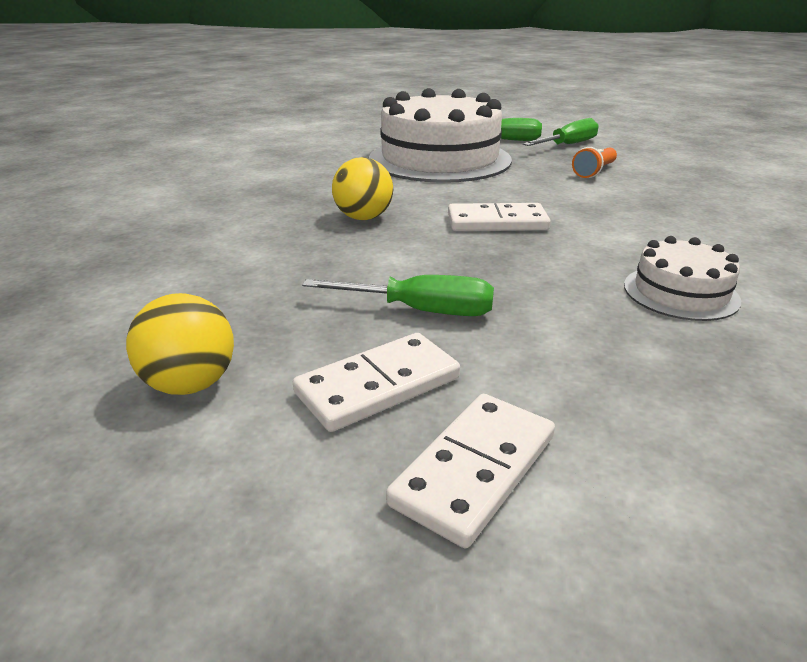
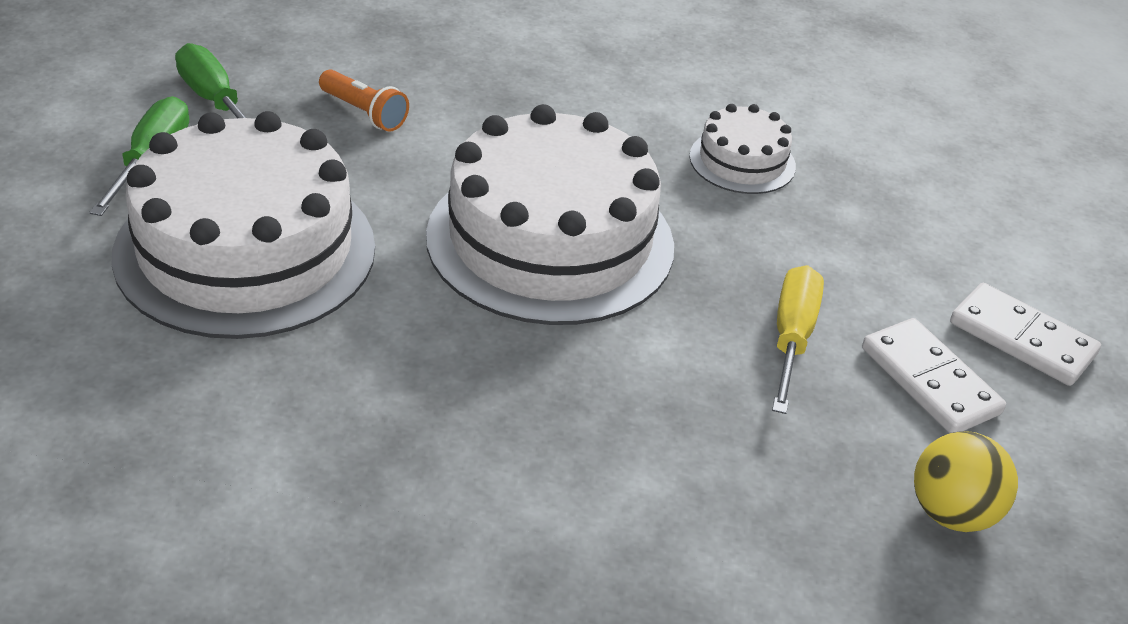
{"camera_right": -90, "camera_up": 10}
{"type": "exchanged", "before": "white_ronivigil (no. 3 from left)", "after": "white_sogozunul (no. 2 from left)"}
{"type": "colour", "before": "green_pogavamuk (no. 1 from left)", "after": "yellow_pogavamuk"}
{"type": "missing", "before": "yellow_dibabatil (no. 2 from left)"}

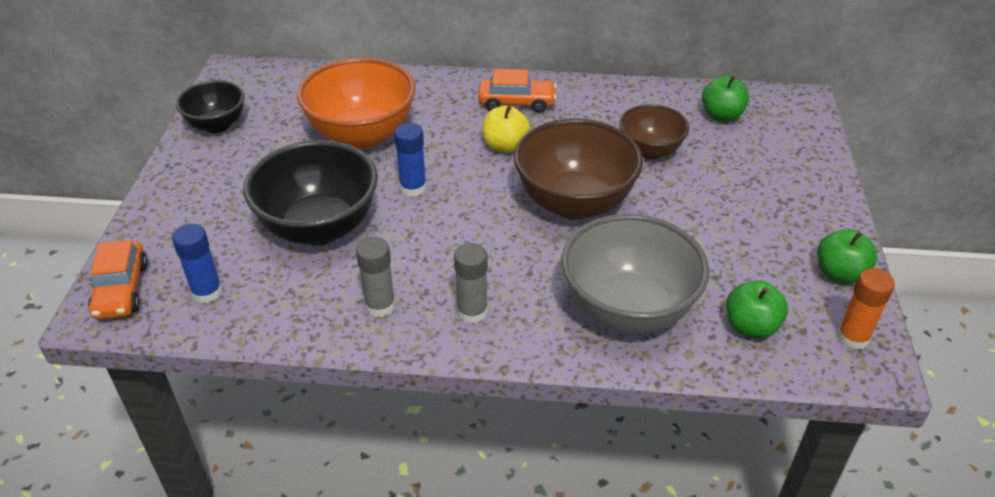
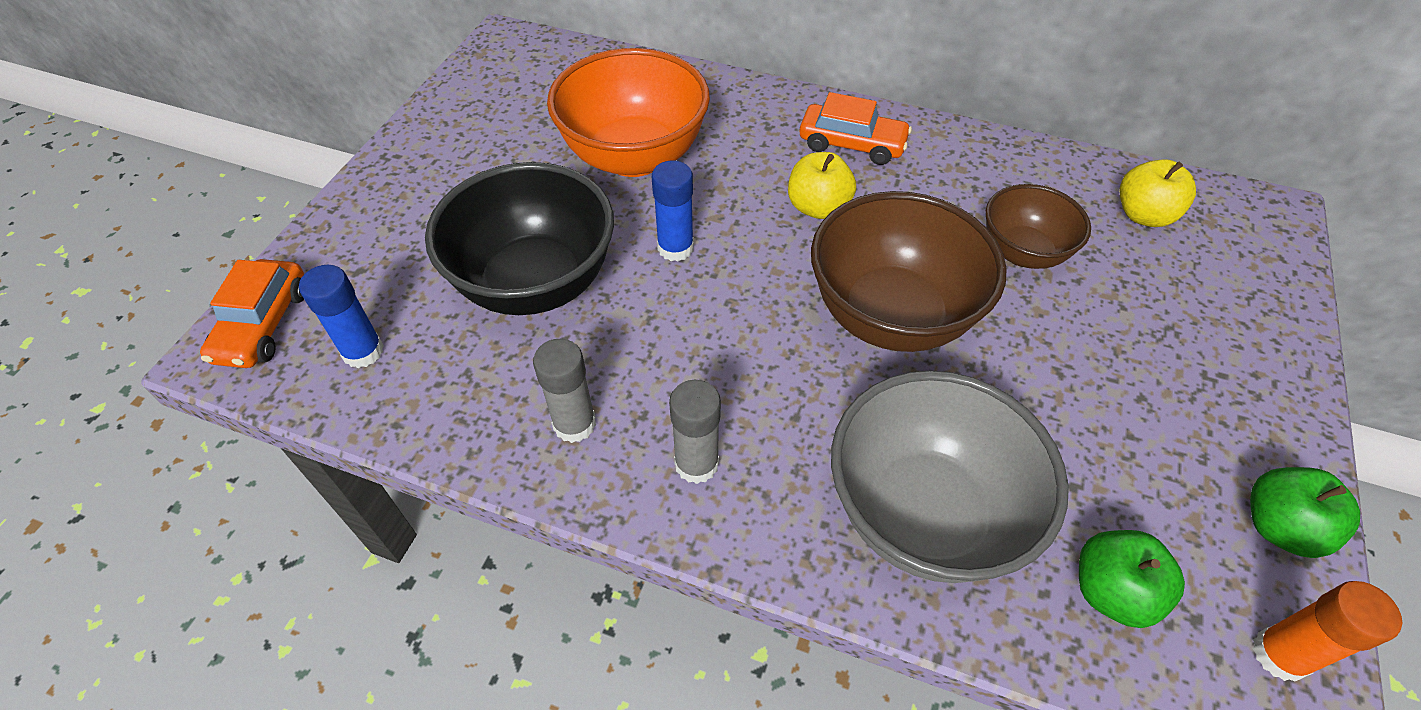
{"camera_right": 15, "camera_up": 10}
{"type": "colour", "before": "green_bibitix (no. 1 from left)", "after": "yellow_bibitix (no. 2 from left)"}
{"type": "missing", "before": "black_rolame (no. 1 from left)"}

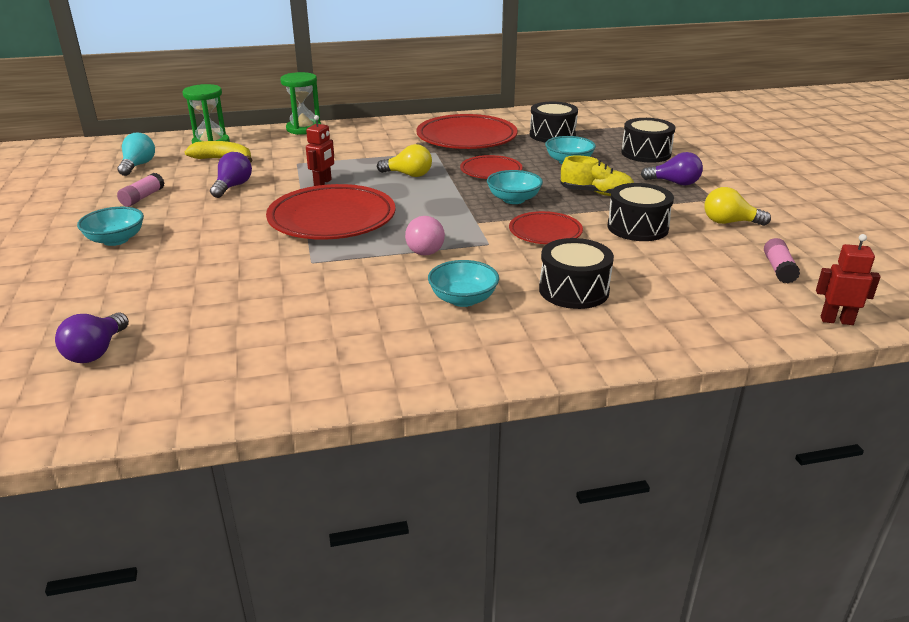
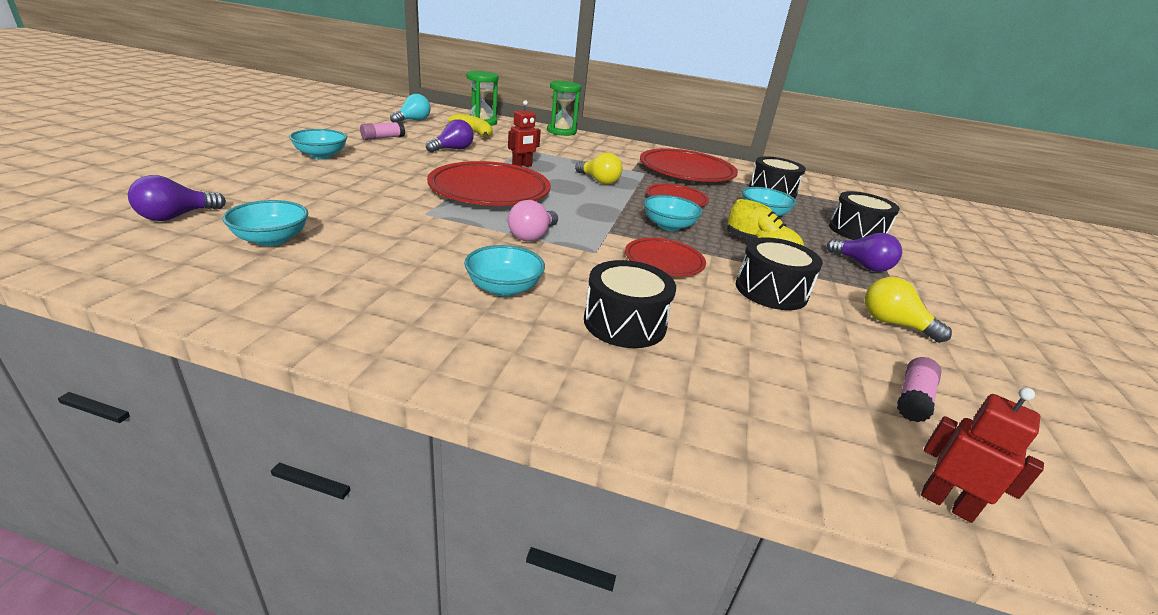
{"camera_right": 25, "camera_up": 0}
{"type": "appeared", "after": "turquoise_rolame (no. 1 from left)"}

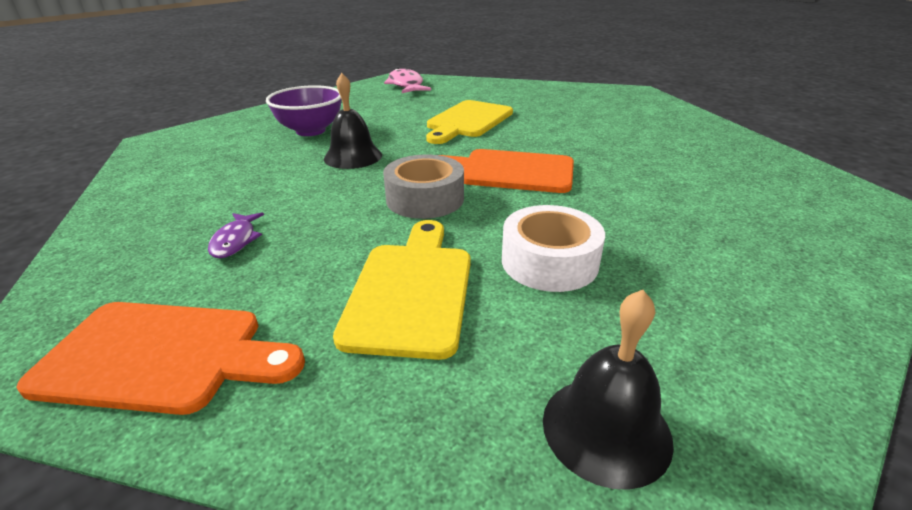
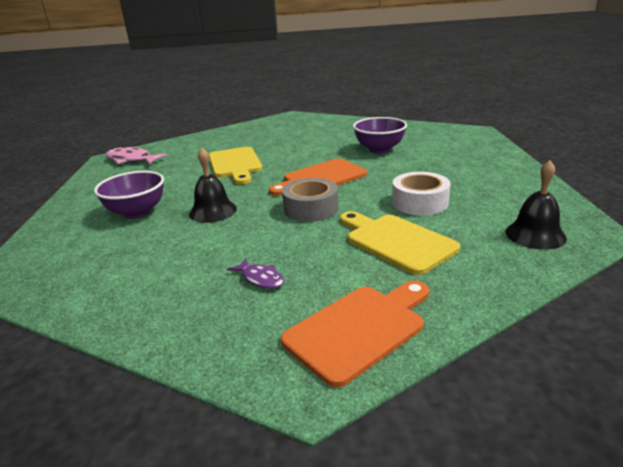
{"camera_right": -45, "camera_up": -5}
{"type": "appeared", "after": "purple_rolame (no. 2 from left)"}

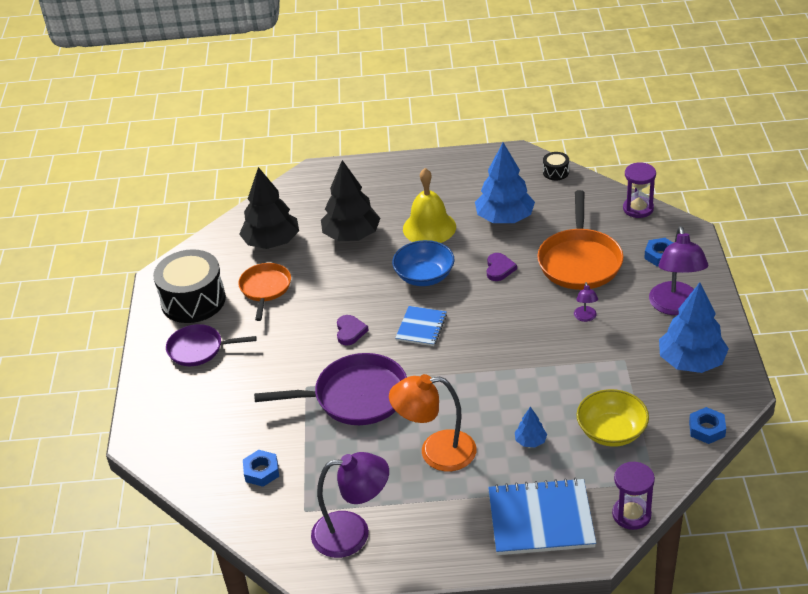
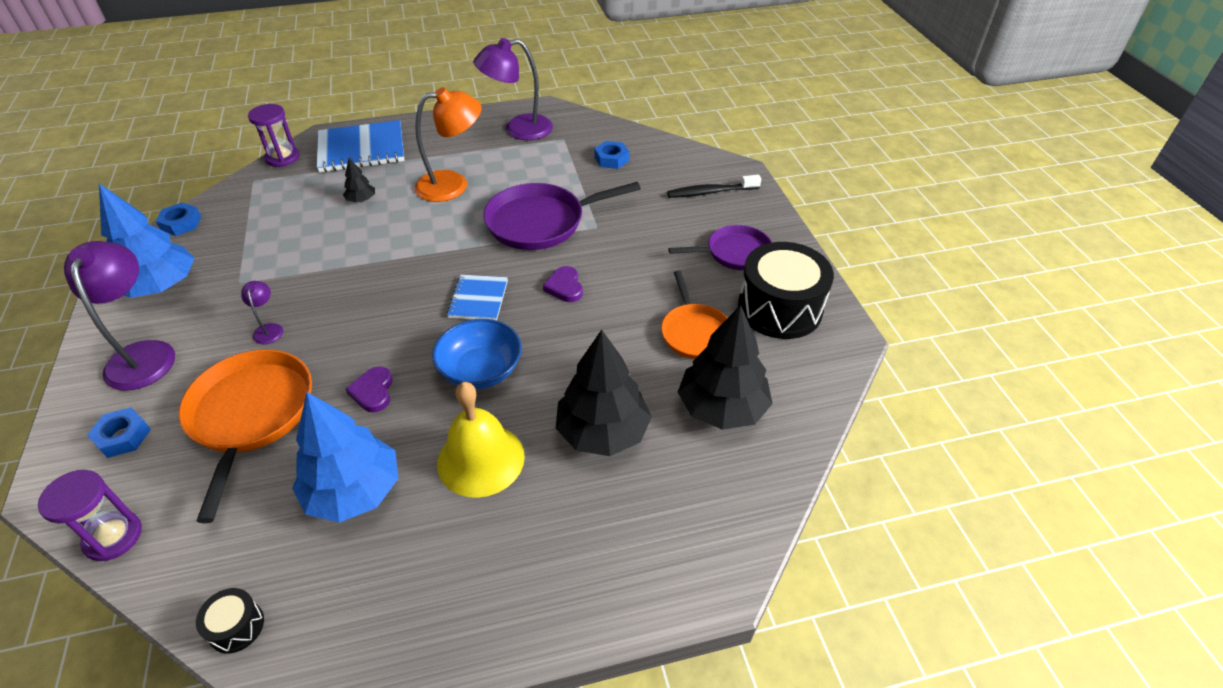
{"camera_right": 165, "camera_up": 5}
{"type": "colour", "before": "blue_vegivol (no. 2 from left)", "after": "black_vegivol (no. 1 from left)"}
{"type": "appeared", "after": "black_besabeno"}
{"type": "missing", "before": "yellow_rolame"}

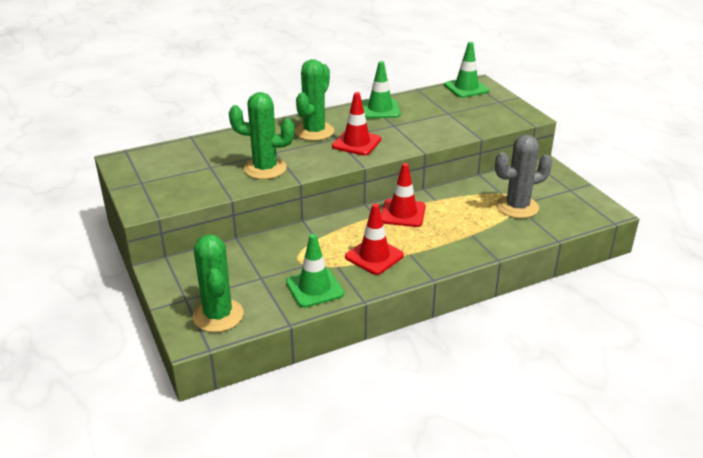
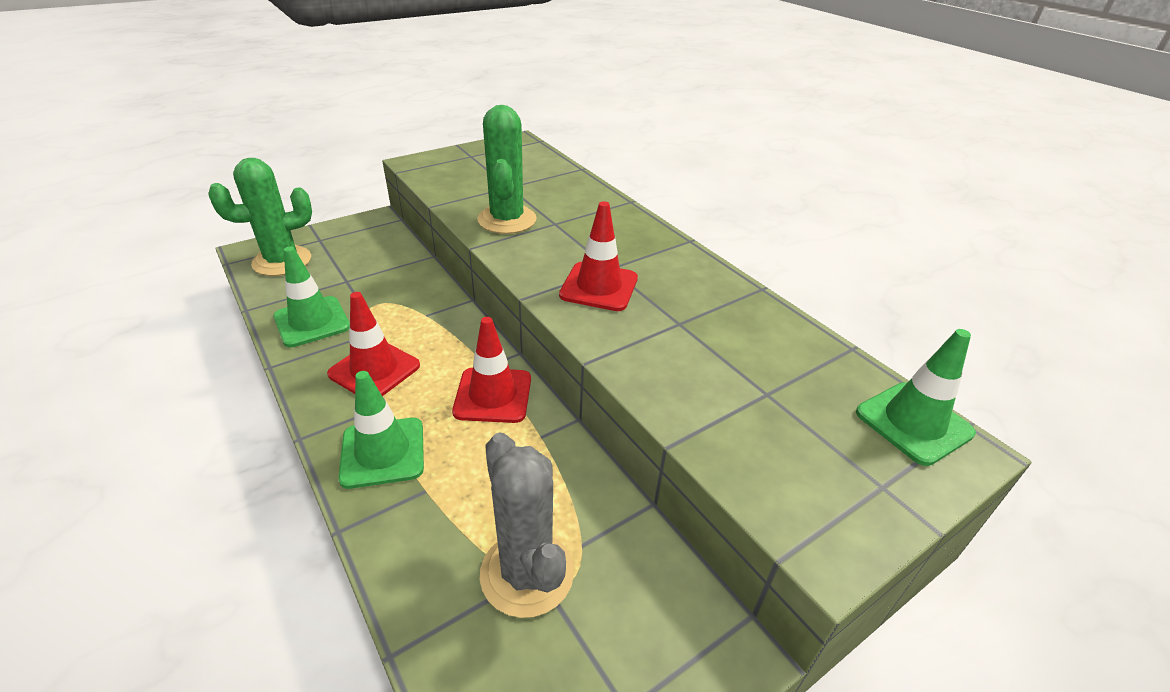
{"camera_right": 80, "camera_up": 5}
{"type": "relocated", "before": "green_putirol (no. 2 from left)"}
{"type": "missing", "before": "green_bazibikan (no. 3 from left)"}

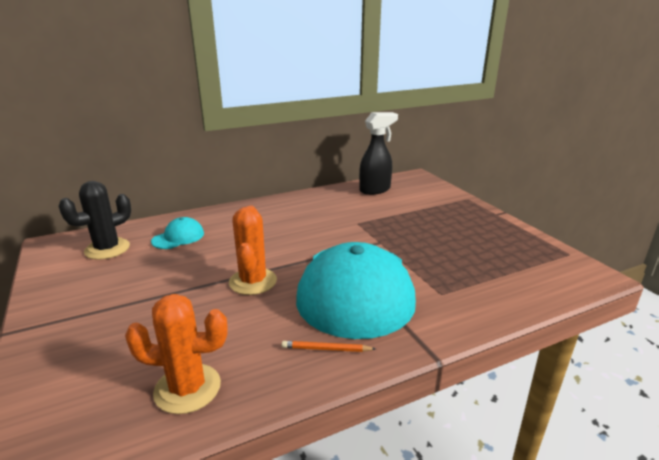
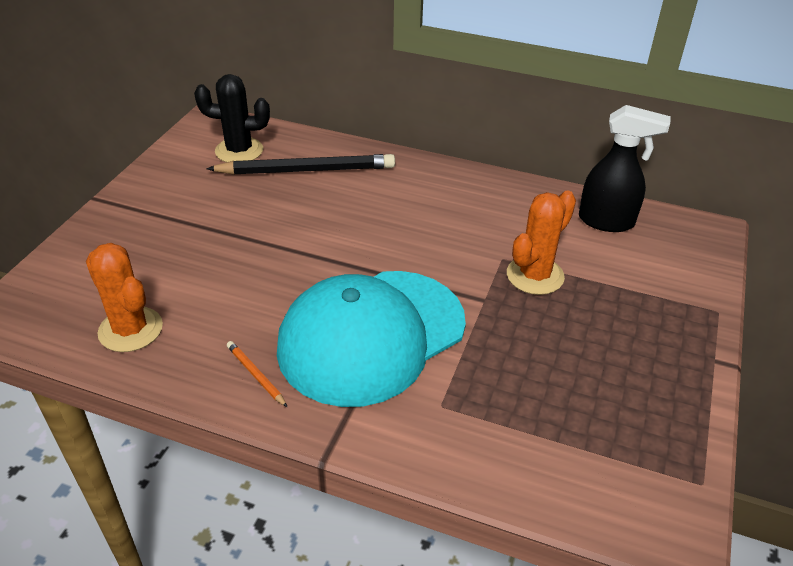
{"camera_right": 45, "camera_up": 15}
{"type": "exchanged", "before": "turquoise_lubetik (no. 1 from left)", "after": "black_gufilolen"}
{"type": "relocated", "before": "orange_bazibikan (no. 2 from left)"}

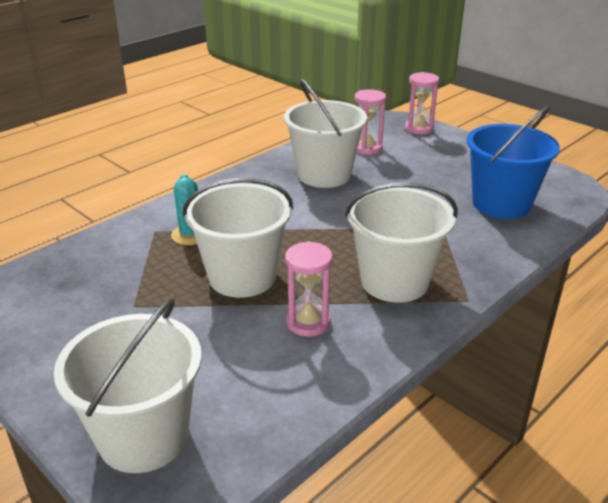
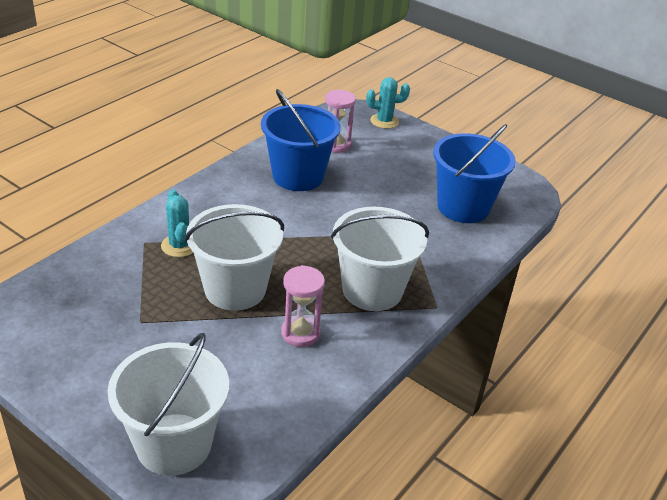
{"camera_right": -10, "camera_up": 5}
{"type": "colour", "before": "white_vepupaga (no. 3 from left)", "after": "blue_vepupaga (no. 1 from left)"}
{"type": "exchanged", "before": "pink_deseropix (no. 3 from left)", "after": "turquoise_bazibikan (no. 2 from left)"}

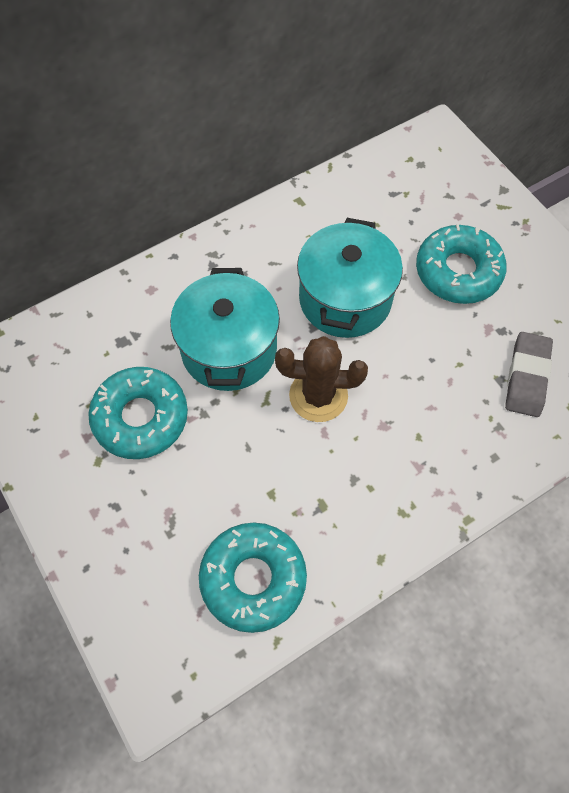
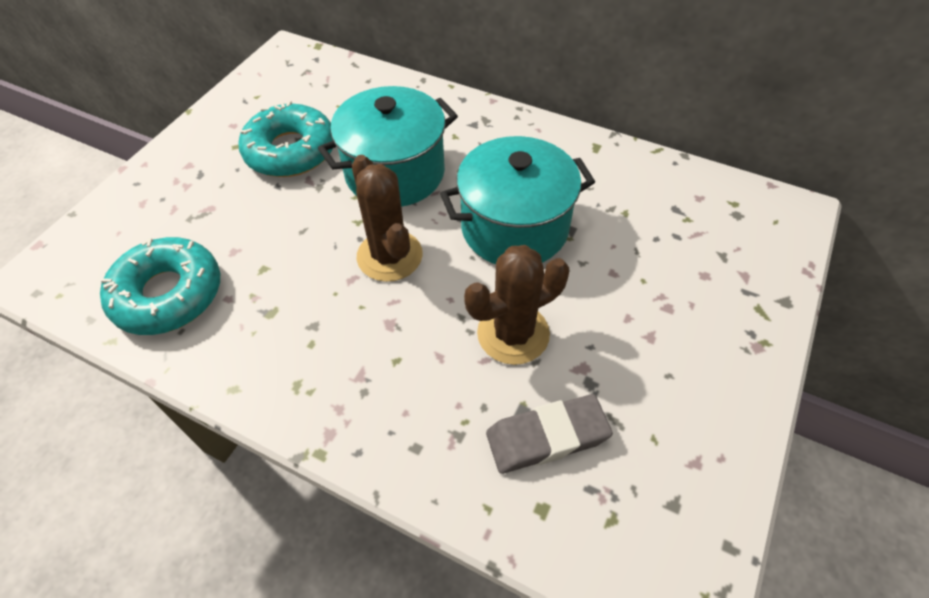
{"camera_right": 60, "camera_up": -10}
{"type": "appeared", "after": "brown_bazibikan (no. 2 from left)"}
{"type": "missing", "before": "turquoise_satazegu (no. 3 from left)"}

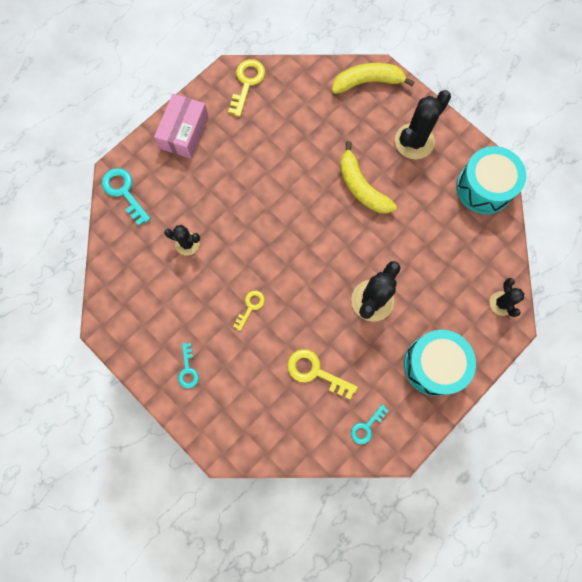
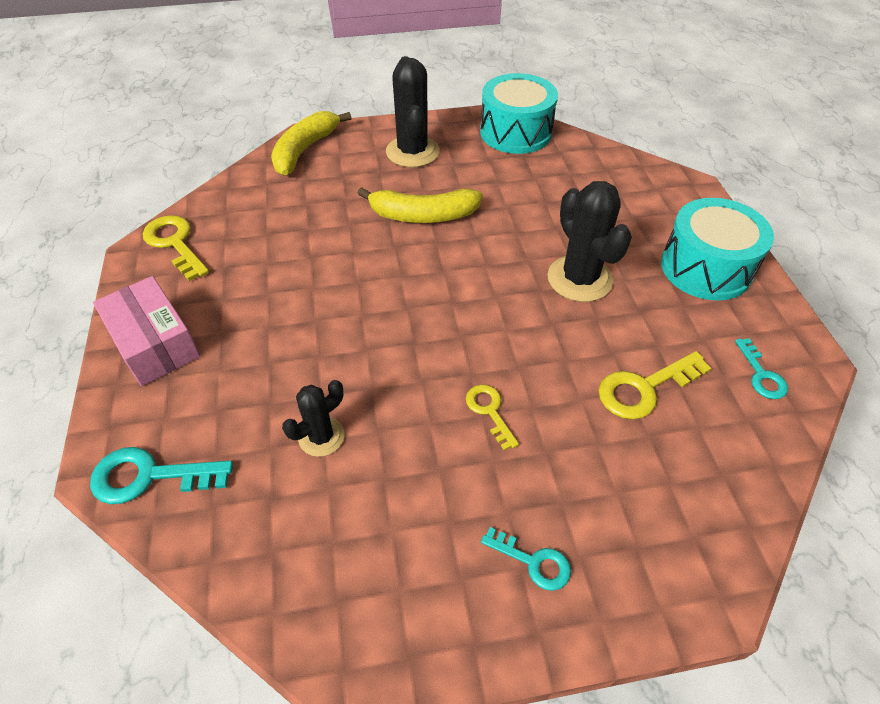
{"camera_right": -55, "camera_up": -25}
{"type": "missing", "before": "black_bazibikan (no. 4 from left)"}

